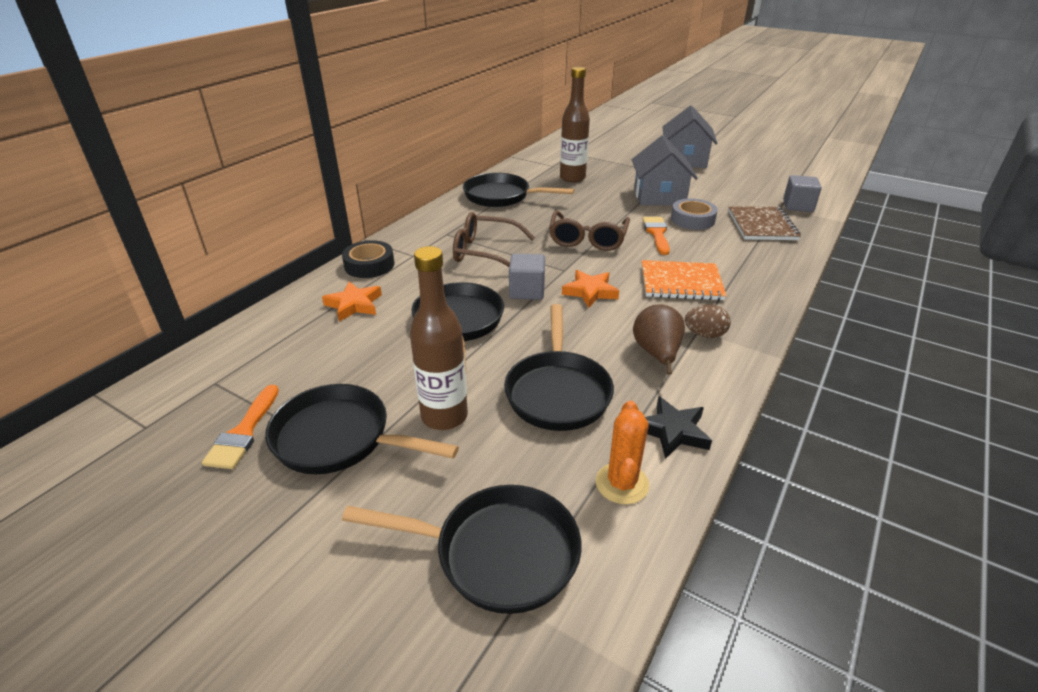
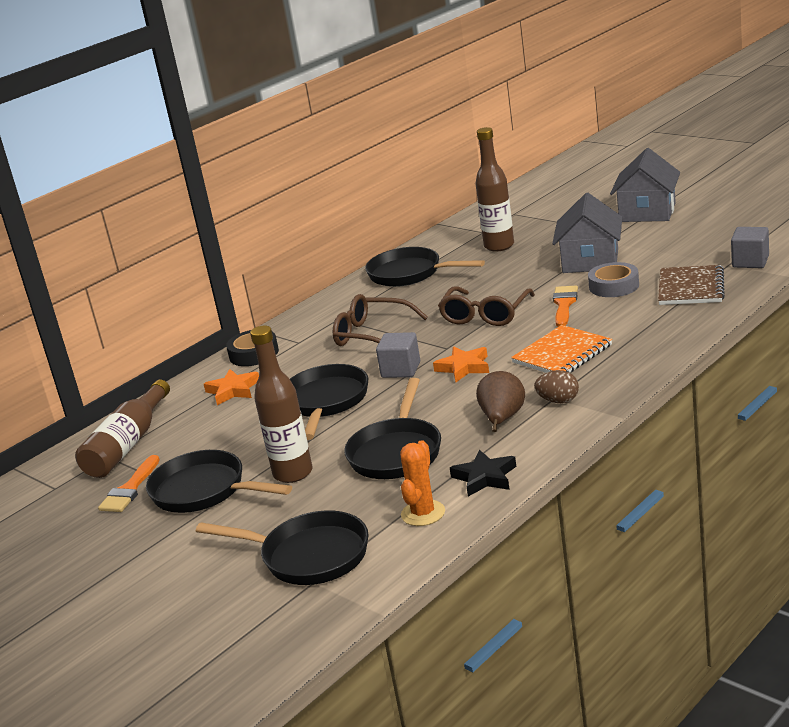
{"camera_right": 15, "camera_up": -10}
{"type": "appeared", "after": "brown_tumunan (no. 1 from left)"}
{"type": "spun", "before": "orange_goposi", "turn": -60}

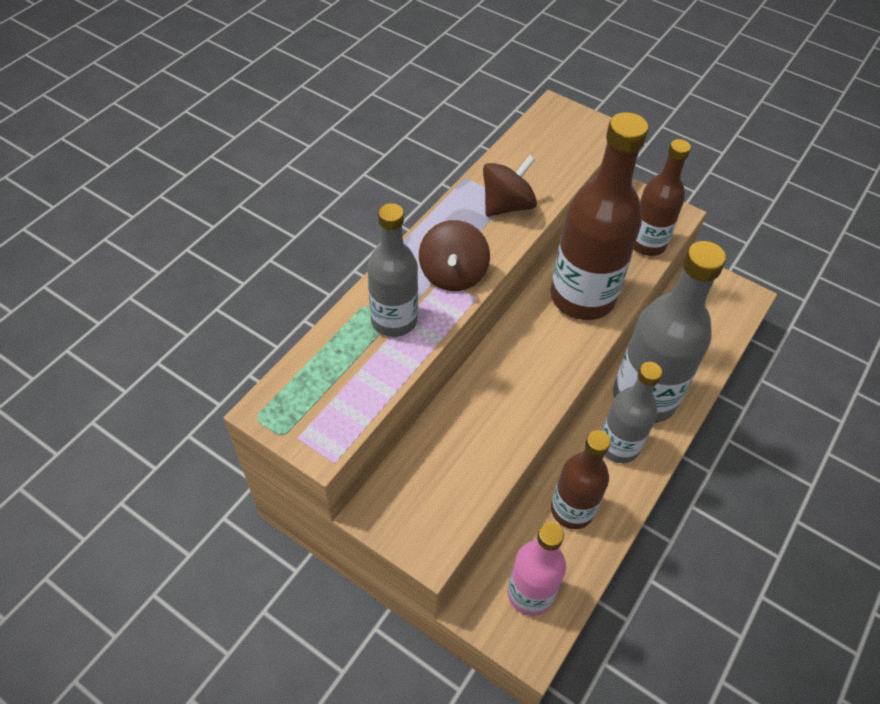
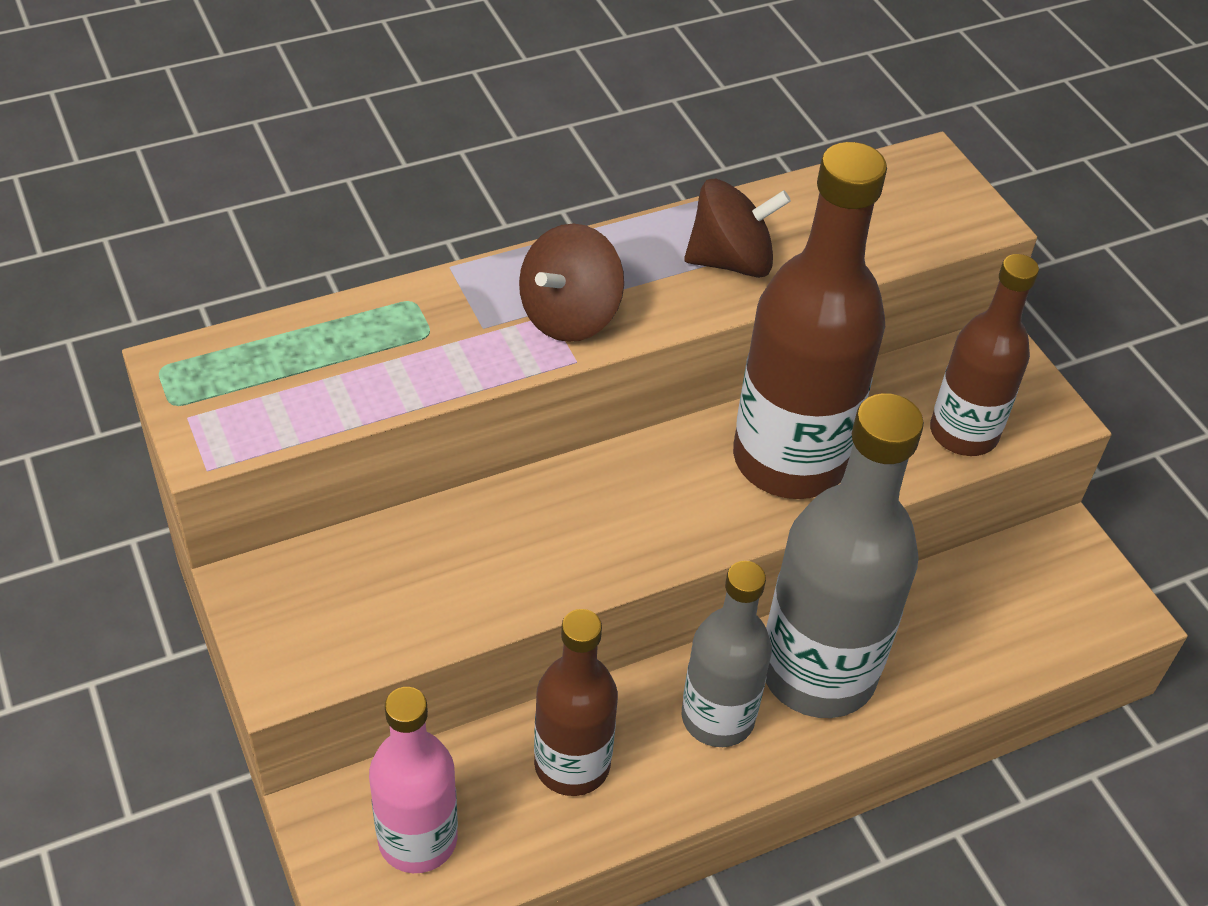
{"camera_right": 30, "camera_up": -5}
{"type": "missing", "before": "grey_tumunan (no. 1 from left)"}

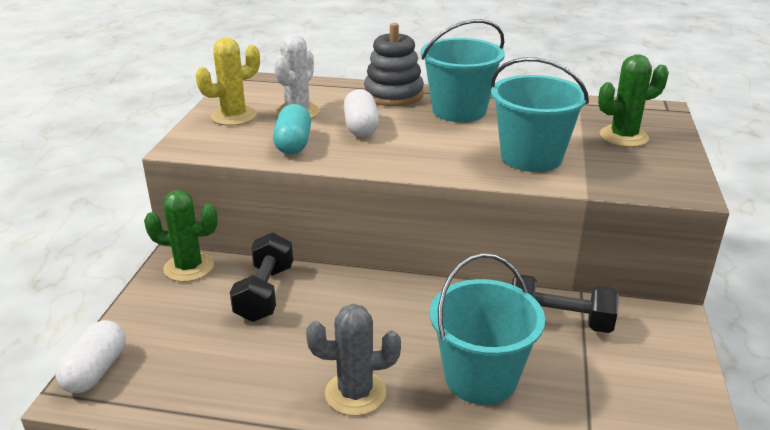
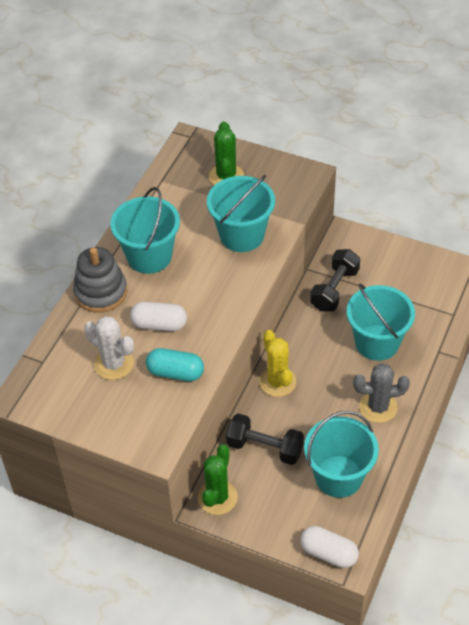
{"camera_right": -75, "camera_up": 20}
{"type": "relocated", "before": "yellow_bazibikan"}
{"type": "appeared", "after": "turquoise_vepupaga (no. 3 from left)"}
{"type": "spun", "before": "grey_bazibikan", "turn": 75}

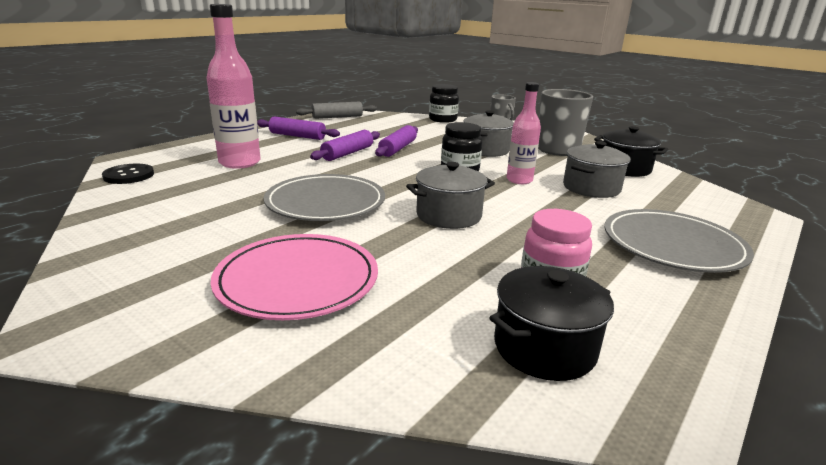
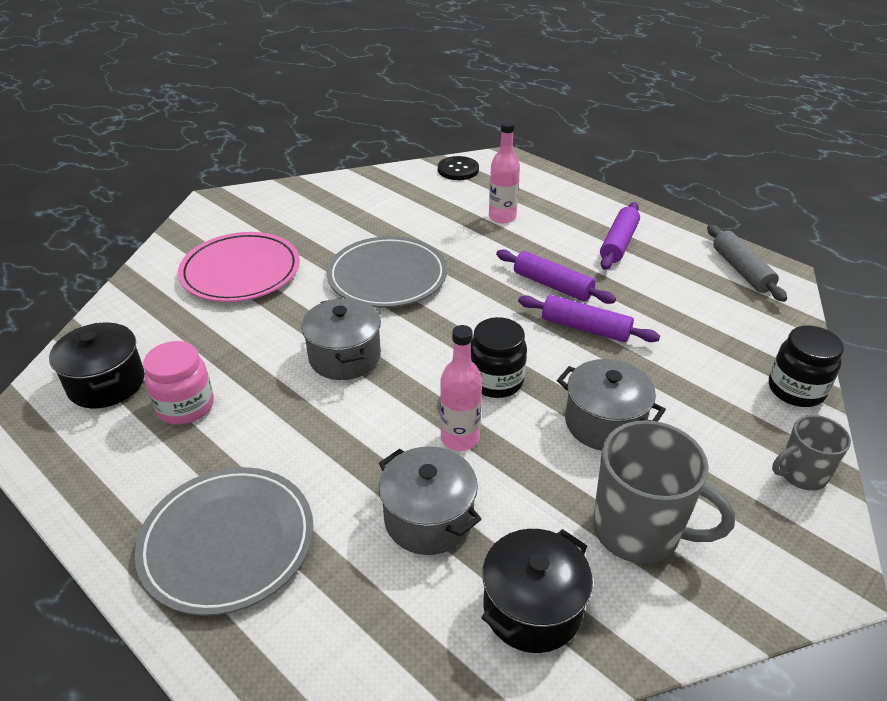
{"camera_right": 95, "camera_up": 15}
{"type": "size", "before": "pink_tumunan (no. 1 from left in the first image)", "scale": 0.63}

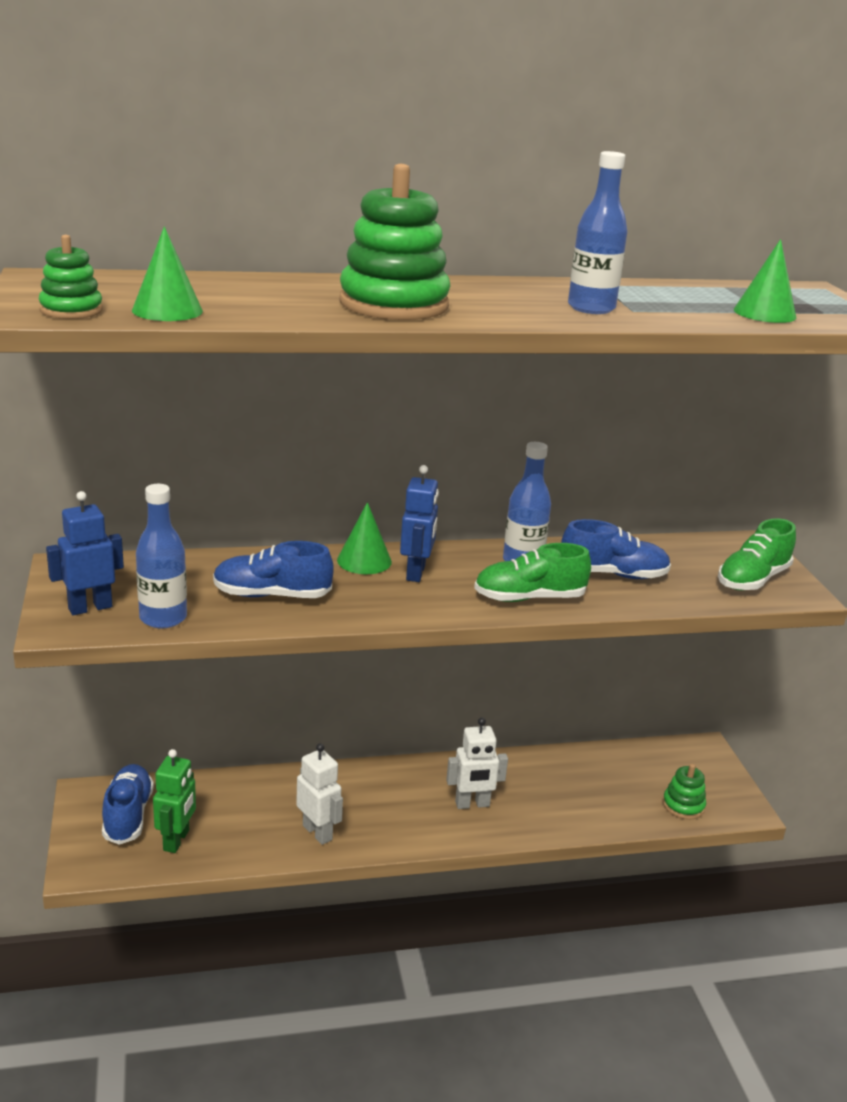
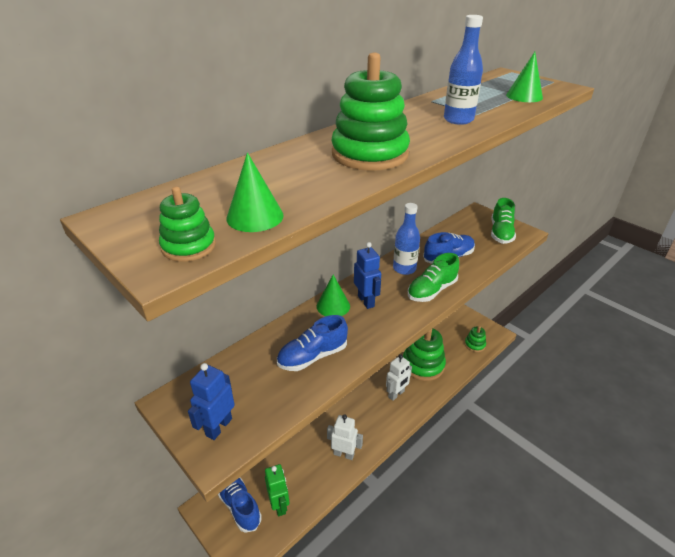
{"camera_right": -30, "camera_up": 10}
{"type": "appeared", "after": "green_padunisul (no. 3 from left)"}
{"type": "missing", "before": "blue_tumunan (no. 1 from left)"}

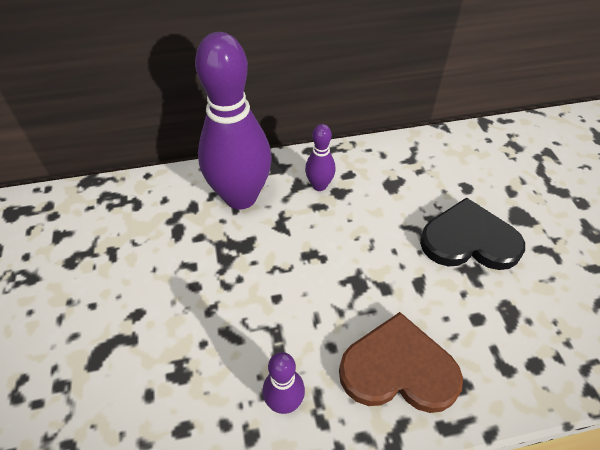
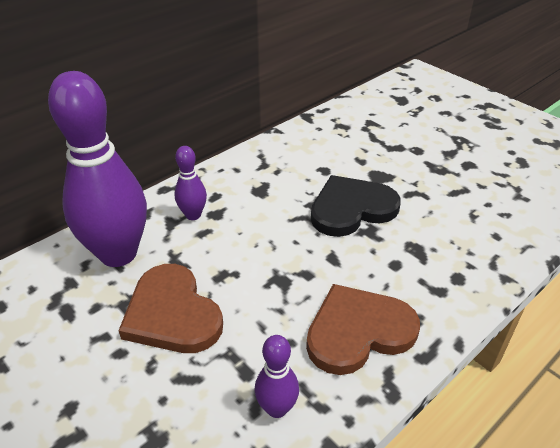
{"camera_right": -30, "camera_up": -10}
{"type": "appeared", "after": "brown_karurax (no. 1 from left)"}

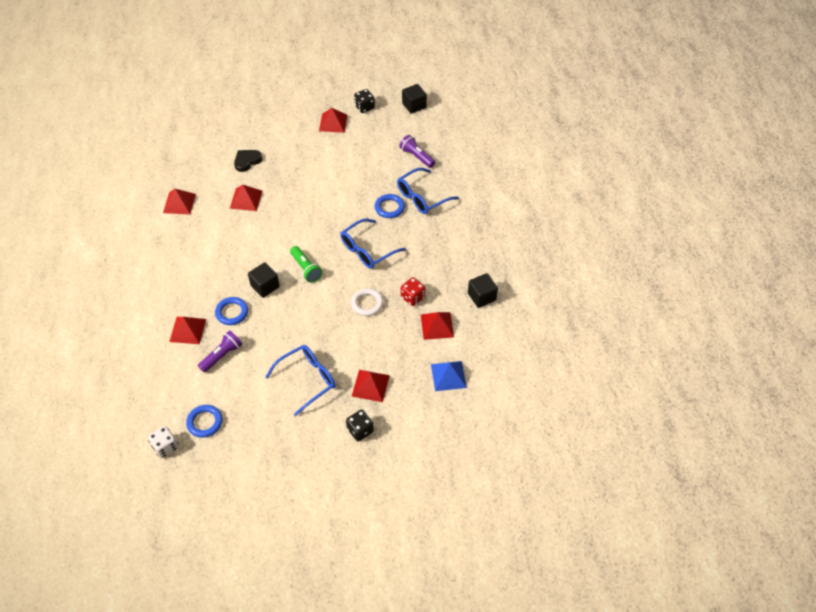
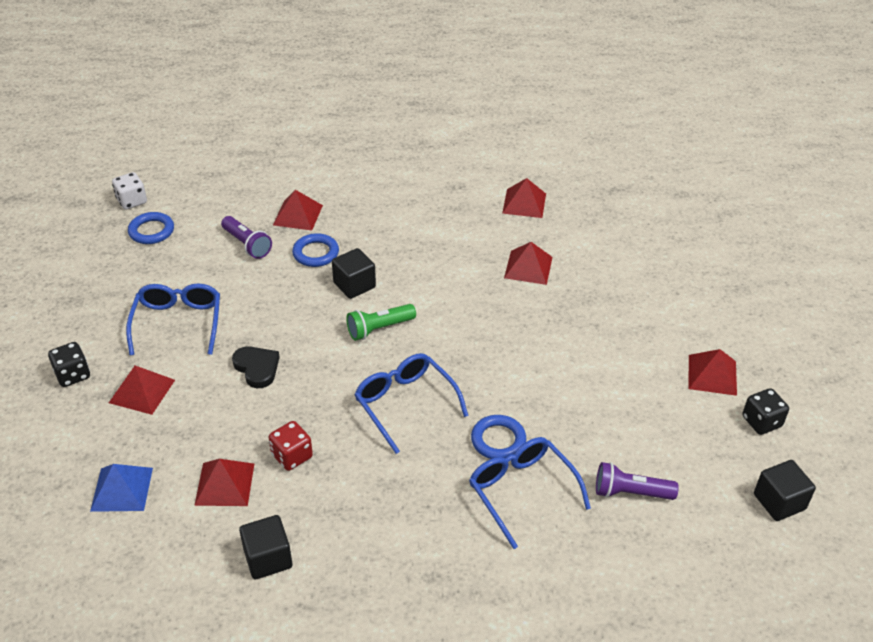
{"camera_right": 95, "camera_up": -10}
{"type": "spun", "before": "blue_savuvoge (no. 1 from left)", "turn": -150}
{"type": "relocated", "before": "black_karurax"}
{"type": "spun", "before": "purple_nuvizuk (no. 2 from left)", "turn": -135}
{"type": "missing", "before": "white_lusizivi"}

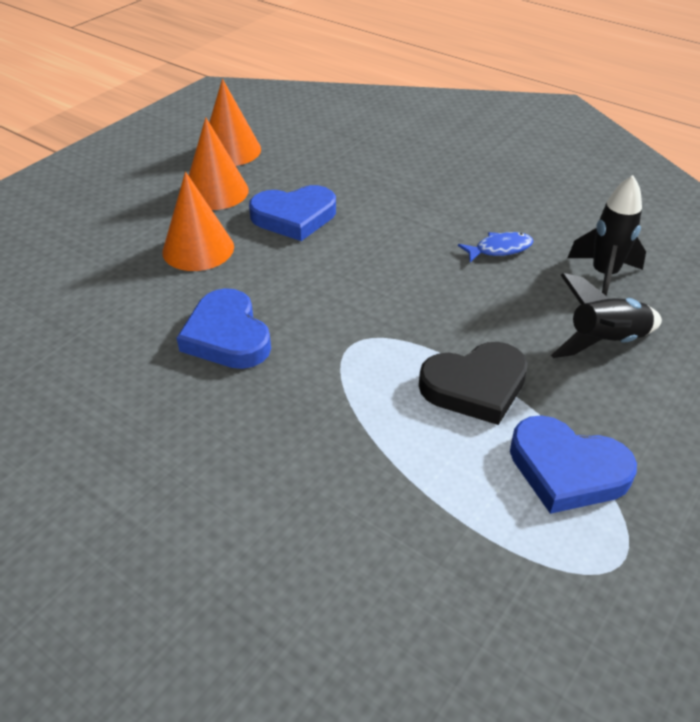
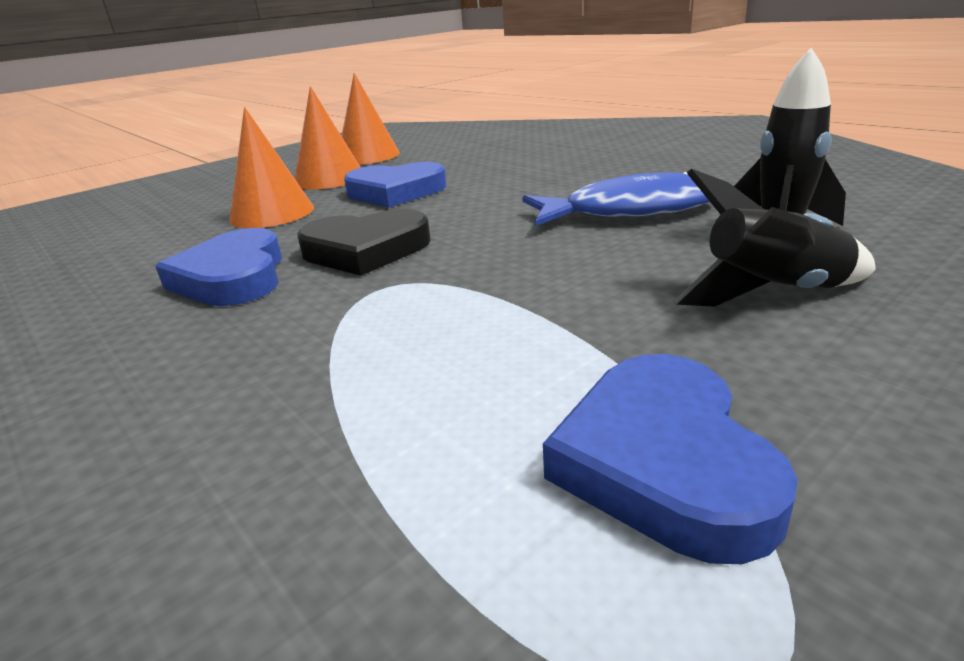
{"camera_right": 15, "camera_up": -15}
{"type": "relocated", "before": "black_karurax"}
{"type": "size", "before": "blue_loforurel", "scale": 1.96}
{"type": "spun", "before": "blue_karurax (no. 3 from left)", "turn": 45}

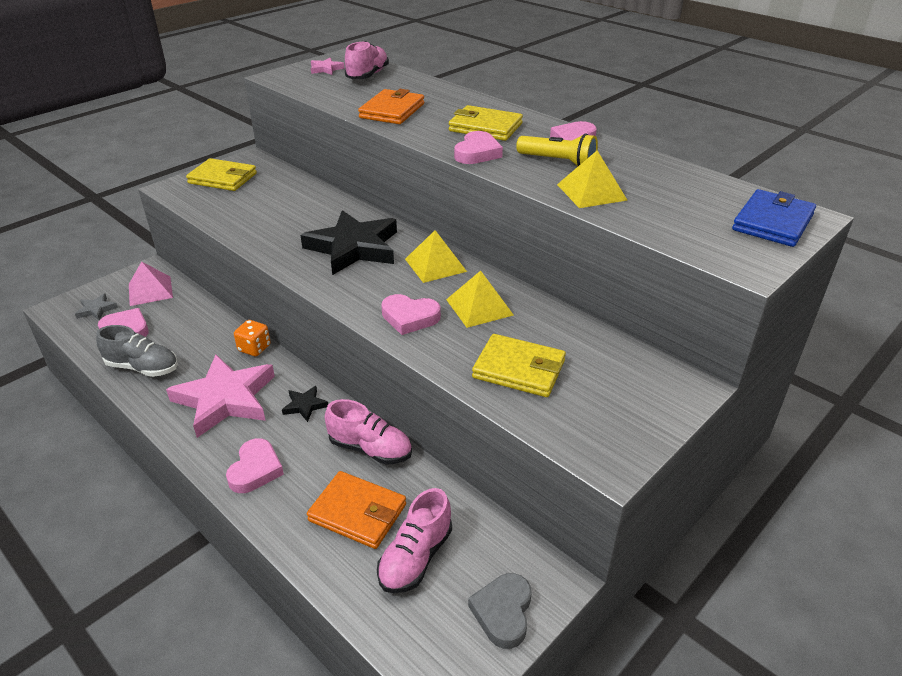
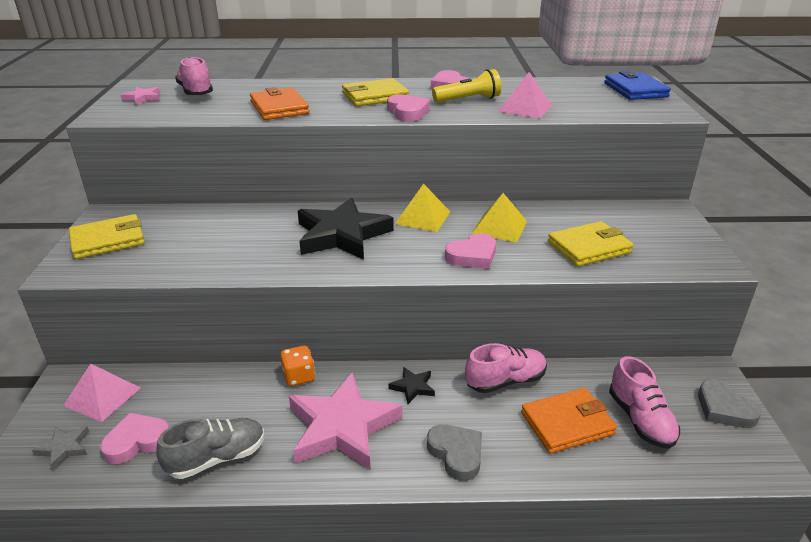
{"camera_right": -45, "camera_up": -5}
{"type": "colour", "before": "pink_karurax (no. 2 from left)", "after": "grey_karurax (no. 1 from left)"}
{"type": "colour", "before": "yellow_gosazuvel (no. 3 from left)", "after": "pink_gosazuvel (no. 2 from left)"}

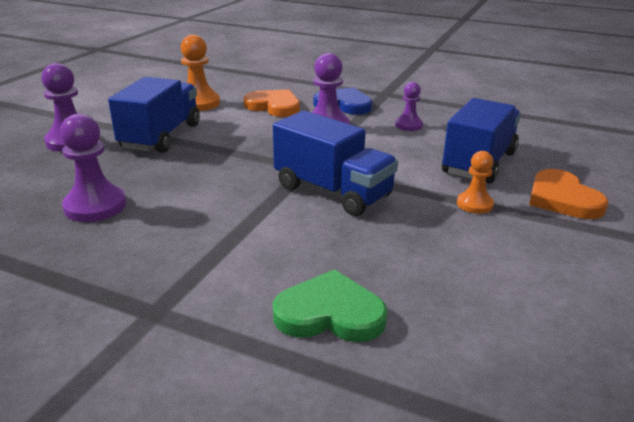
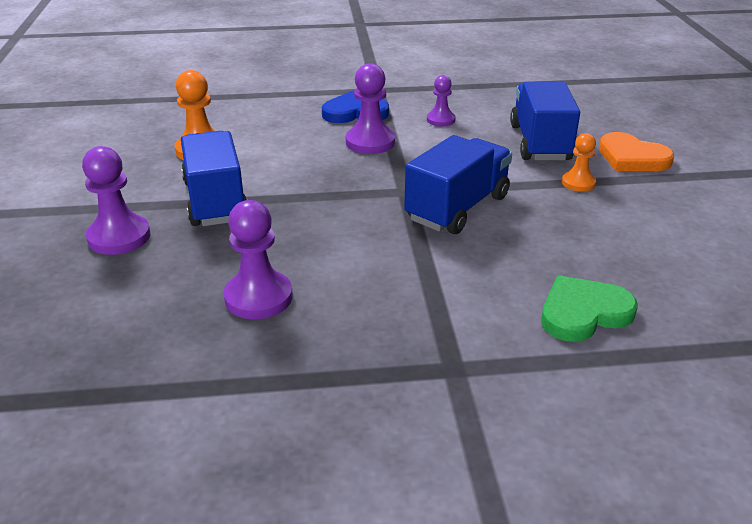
{"camera_right": -30, "camera_up": 5}
{"type": "spun", "before": "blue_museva (no. 2 from left)", "turn": -60}
{"type": "missing", "before": "orange_karurax (no. 1 from left)"}

